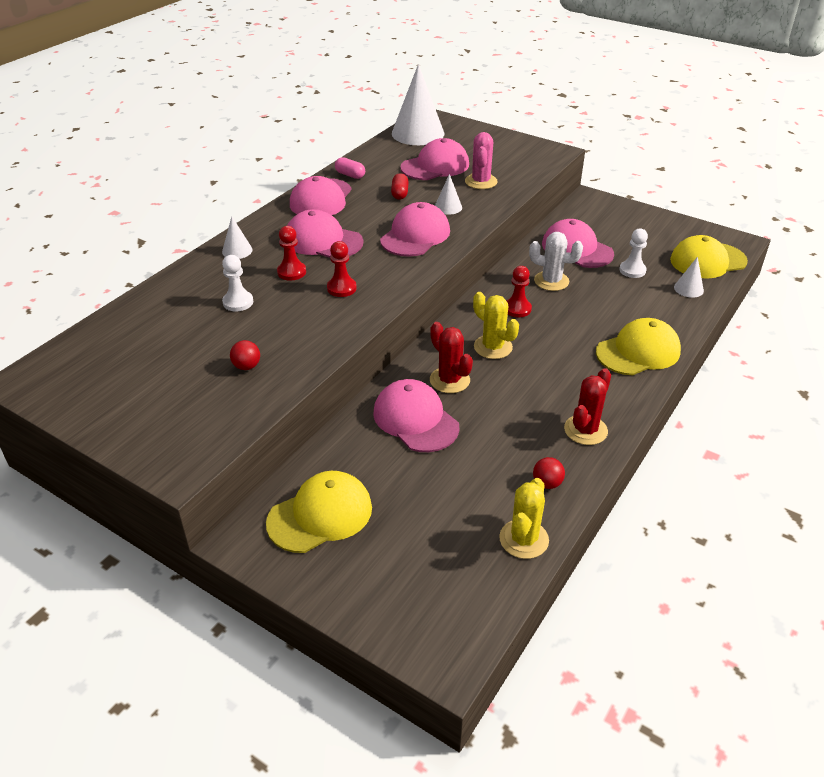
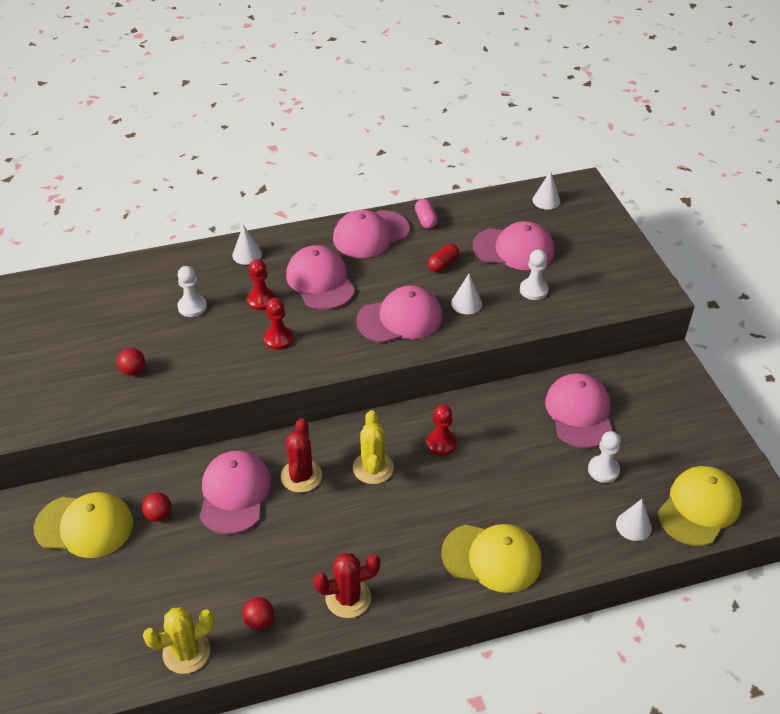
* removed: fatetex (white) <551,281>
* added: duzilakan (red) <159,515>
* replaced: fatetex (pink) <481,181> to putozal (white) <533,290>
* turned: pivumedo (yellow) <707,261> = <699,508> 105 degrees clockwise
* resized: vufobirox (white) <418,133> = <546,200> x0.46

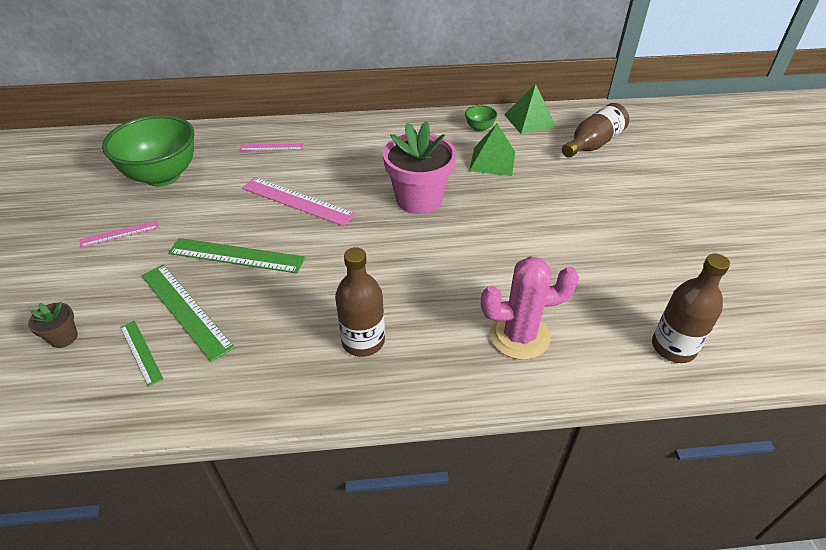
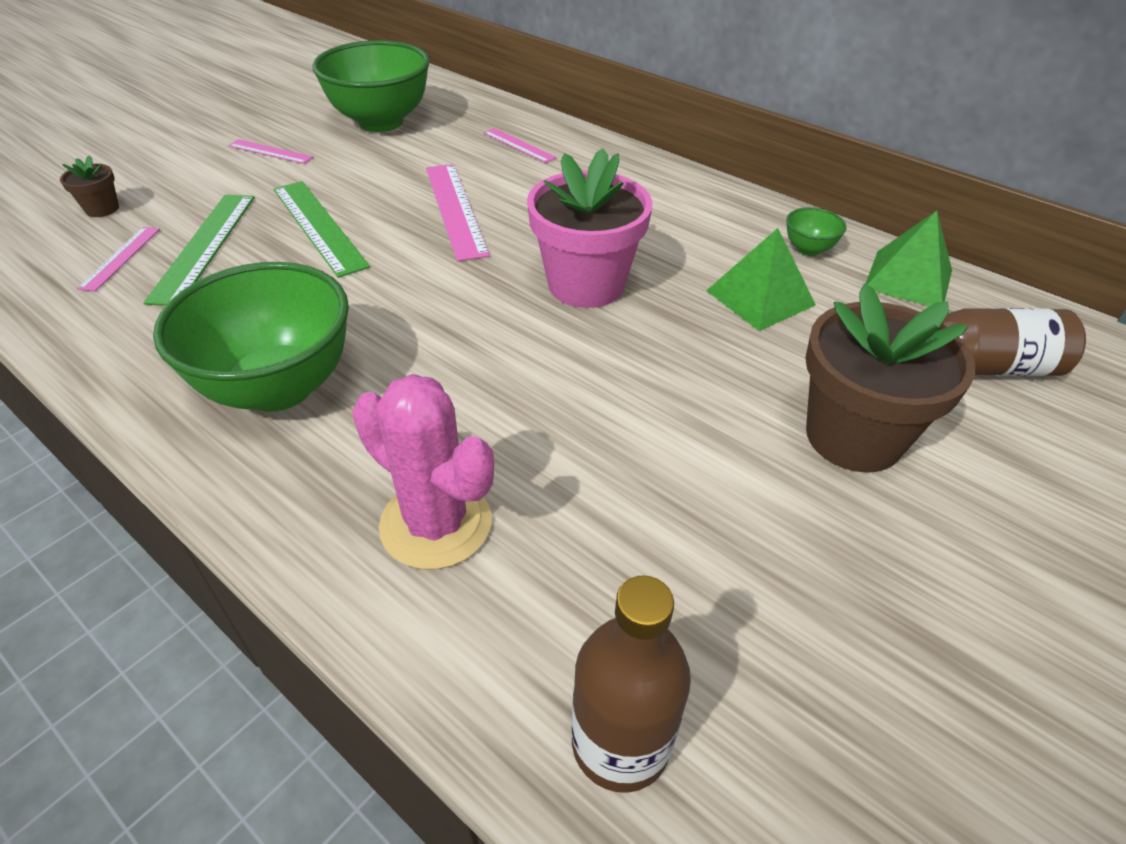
* added: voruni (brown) <853,436>
* replaced: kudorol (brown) <363,341> to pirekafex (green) <278,387>
* recoloured: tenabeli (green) <141,352> to tenabeli (pink) <120,258>

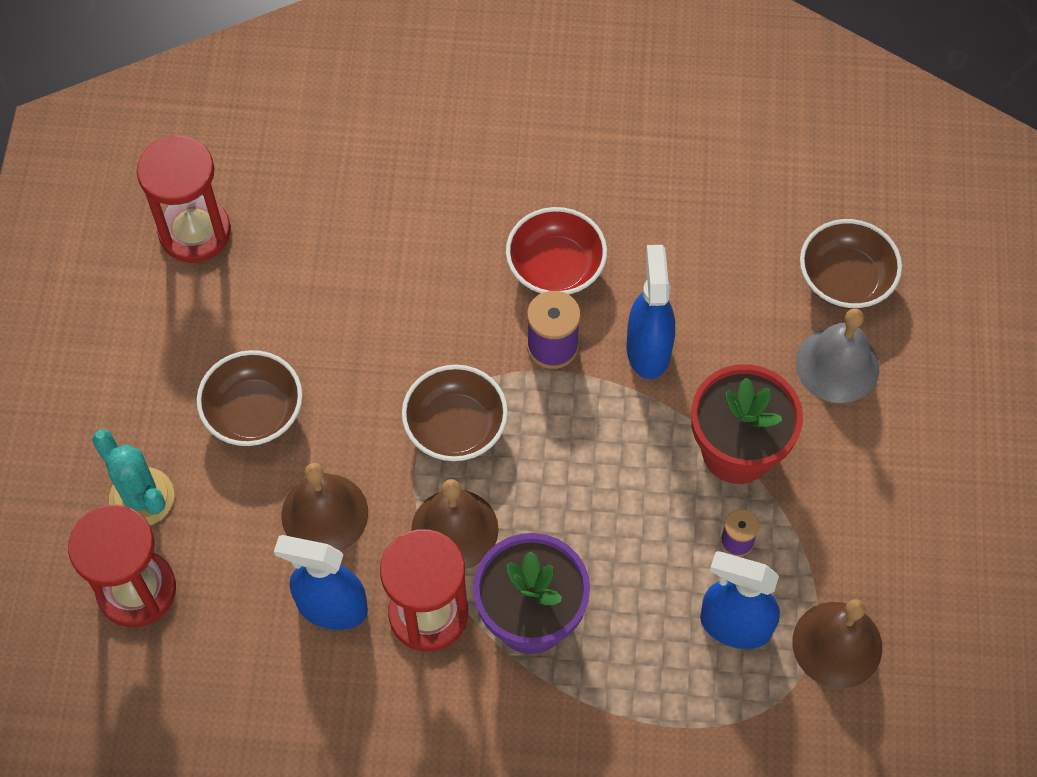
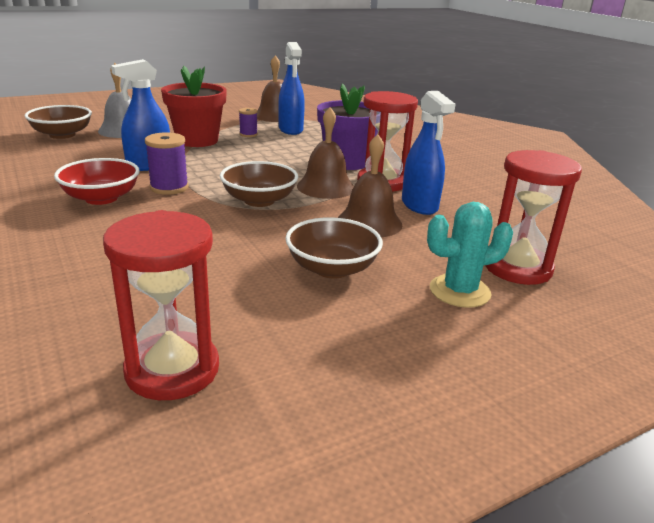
* turned: fatetex (turquoise) <142,497> = <459,291> 60 degrees clockwise

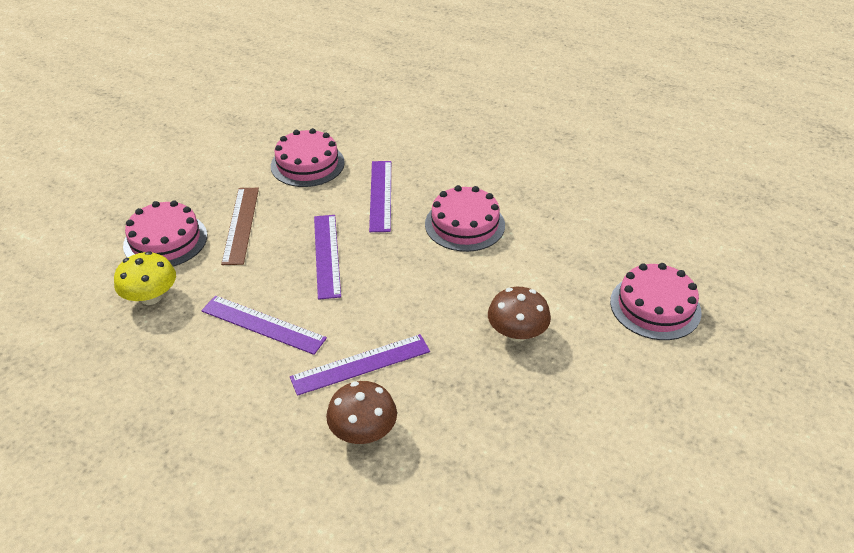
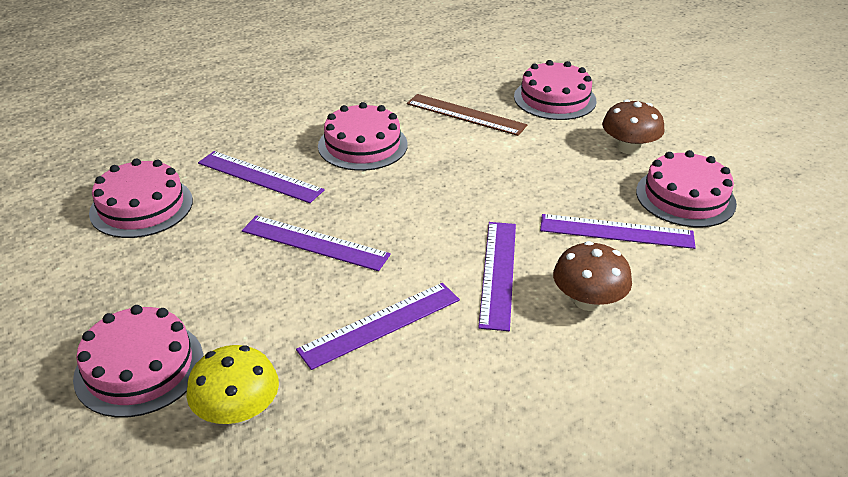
* added: tenabeli (purple) <616,231>
* added: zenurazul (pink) <685,197>
* moved: tenabeli (brown) <241,225> to <465,114>
* moved: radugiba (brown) <517,333> to <629,148>

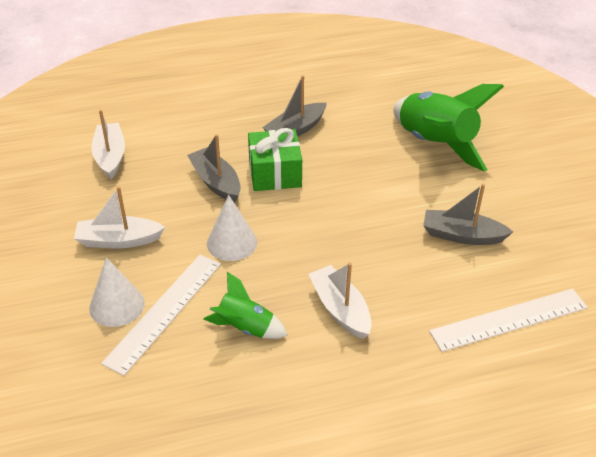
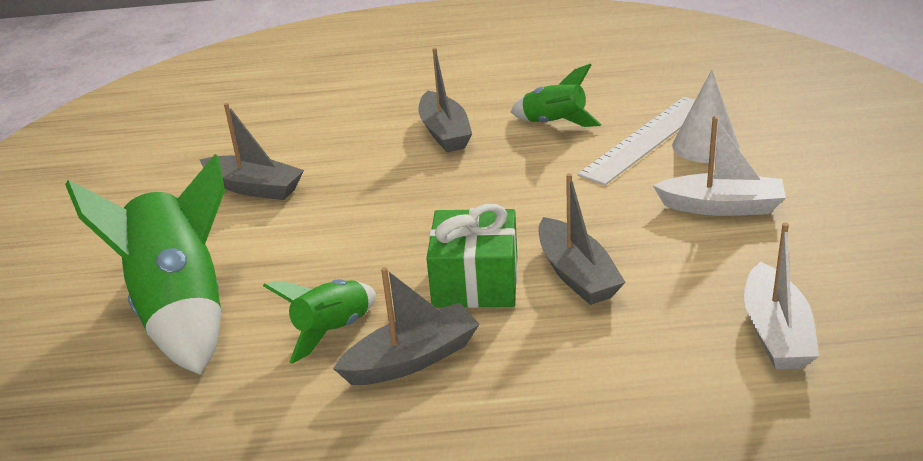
* removed: vufobirox (white) <232,242>
* removed: tenabeli (white) <509,319>
* added: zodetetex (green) <332,331>
* recoloured: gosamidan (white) <340,309> to gosamidan (grey) <444,133>

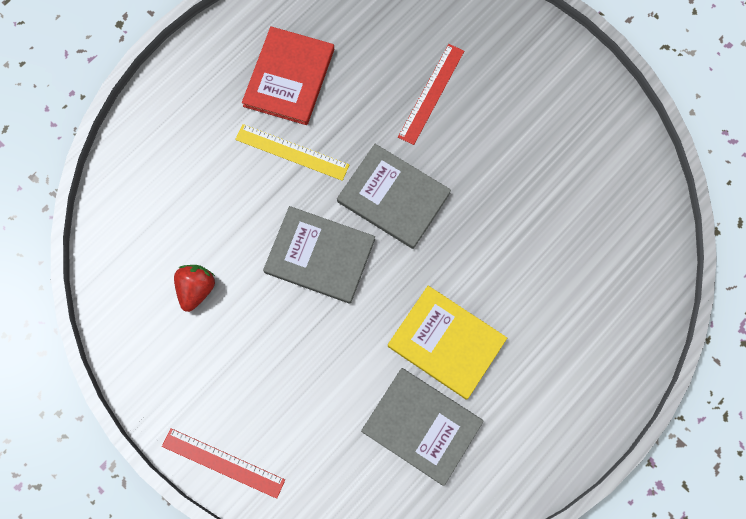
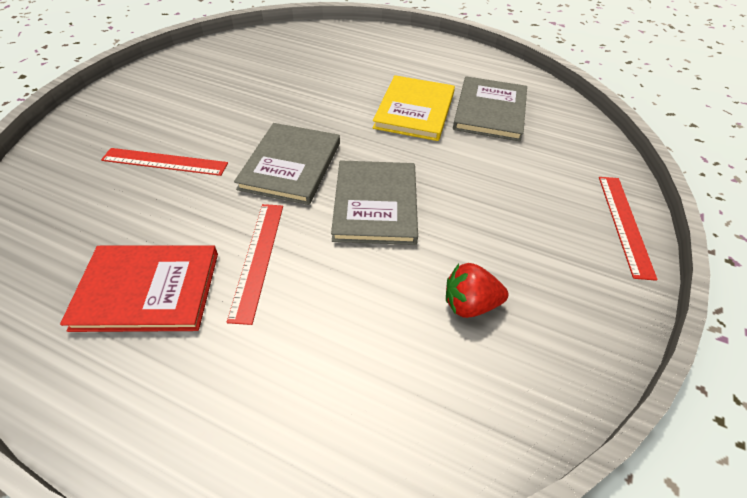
* recoloured: tenabeli (yellow) <292,152> to tenabeli (red) <257,258>

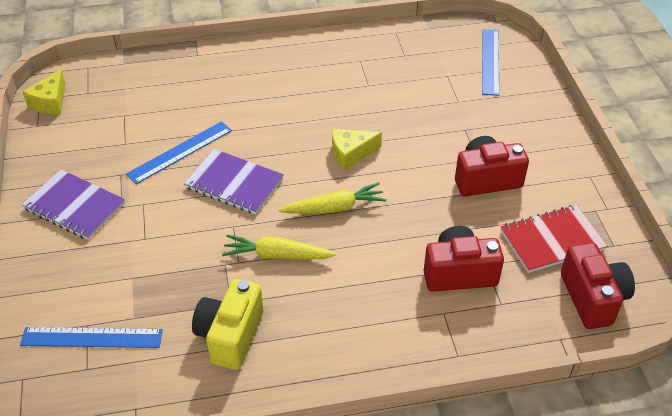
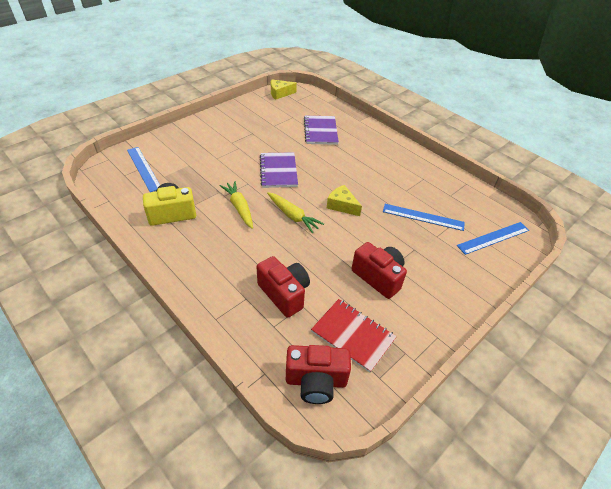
* moved: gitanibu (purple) <74,206> to <320,131>
* moved: tenabeli (blue) <180,152> to <423,217>
* turned: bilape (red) <592,298> = <316,381> 45 degrees clockwise

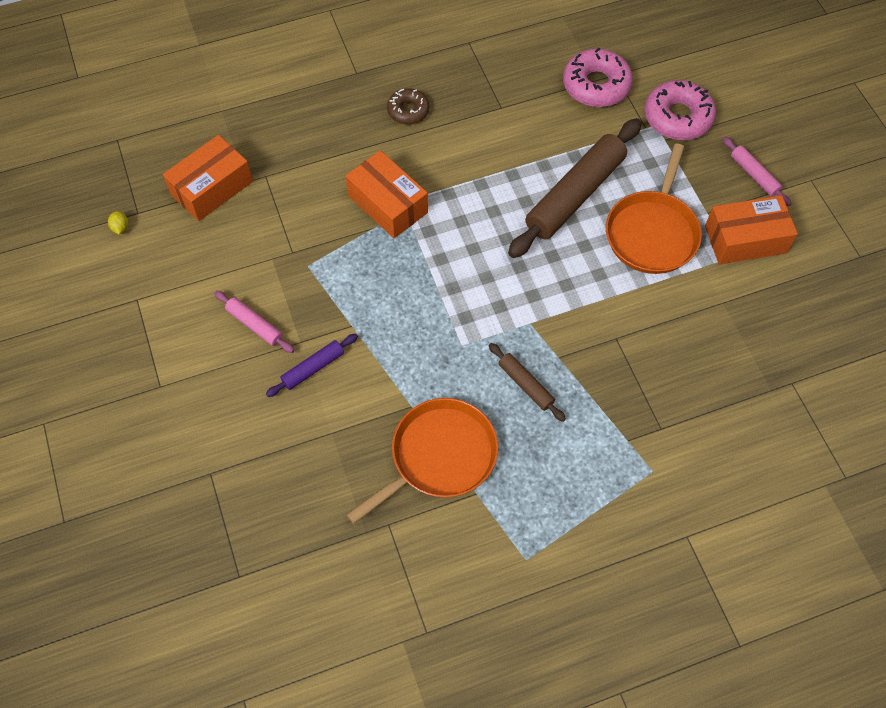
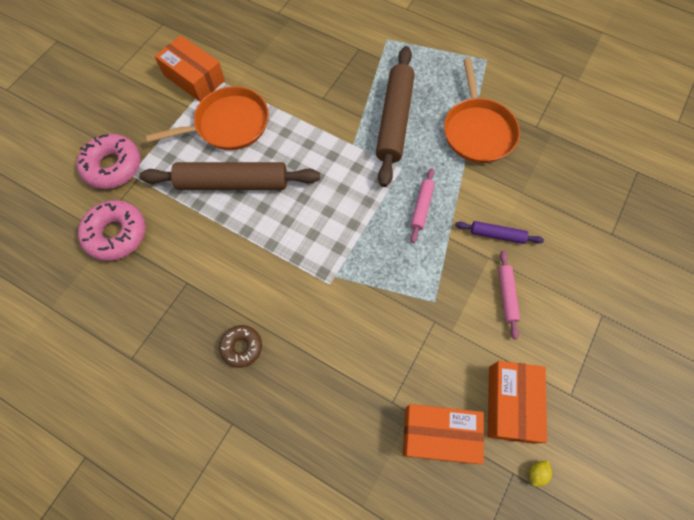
* moved: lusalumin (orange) <388,204> to <510,404>
* moved: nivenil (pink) <754,175> to <421,207>
* turned: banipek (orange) <439,456> = <477,130> 105 degrees counterclockwise
* resized: nivenil (brown) <525,385> = <394,120> x2.11

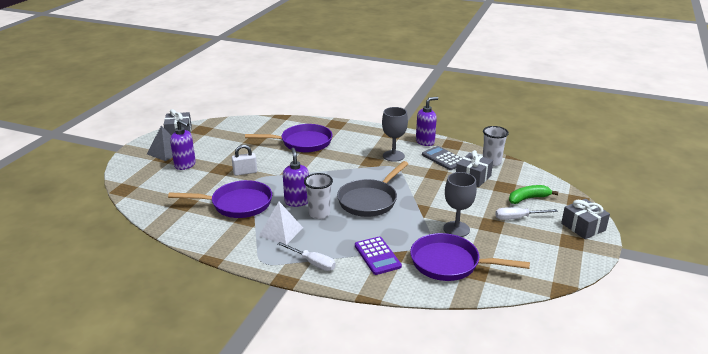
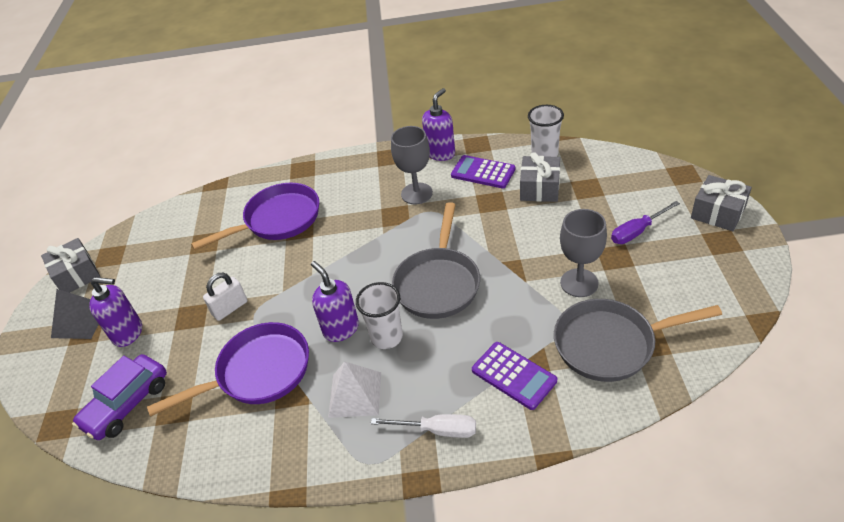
* removed: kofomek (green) <528,198>
* added: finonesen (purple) <127,404>
* recoloured: banipek (purple) <449,263> to banipek (grey) <610,344>
* recoloured: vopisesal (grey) <443,159> to vopisesal (purple) <483,172>
* recoloured: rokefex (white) <518,218> to rokefex (purple) <637,231>

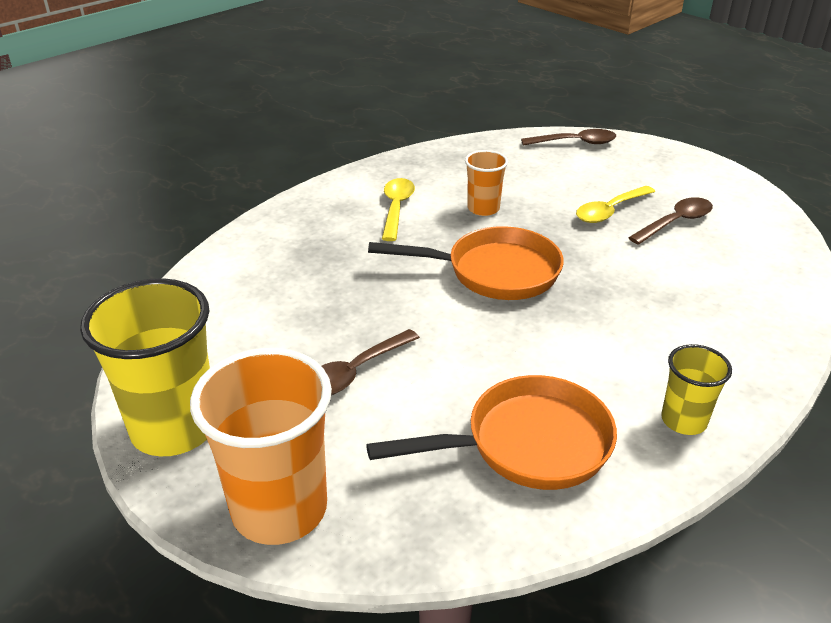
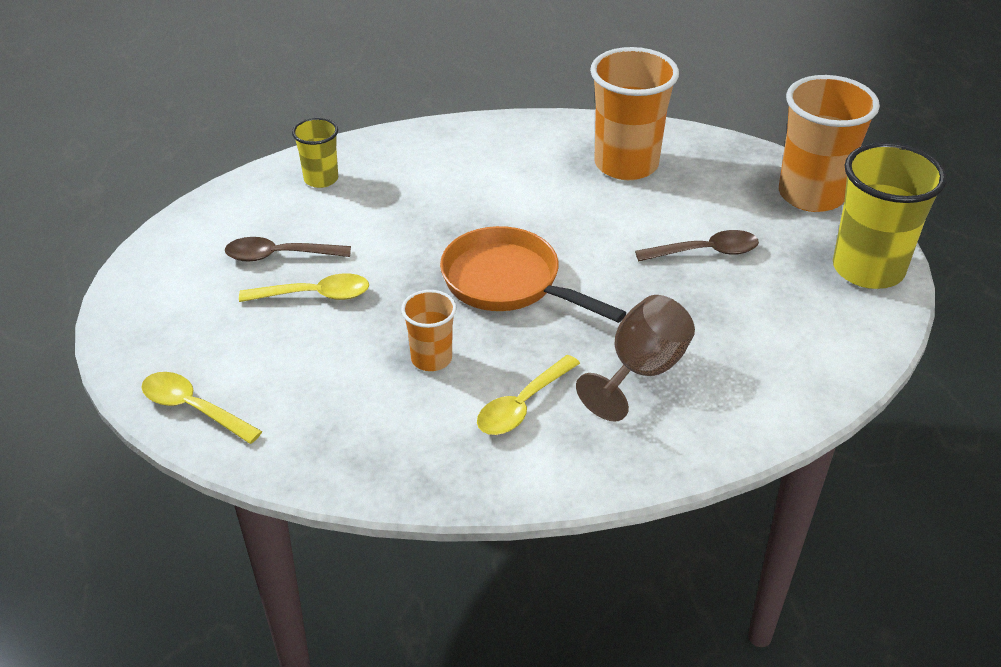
* added: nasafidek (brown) <641,371>
* moved: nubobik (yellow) <683,420> to <321,179>
* replaced: banipek (orange) <527,444> to nubobik (orange) <626,164>
* recoloured: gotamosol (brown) <575,143> to gotamosol (yellow) <193,408>

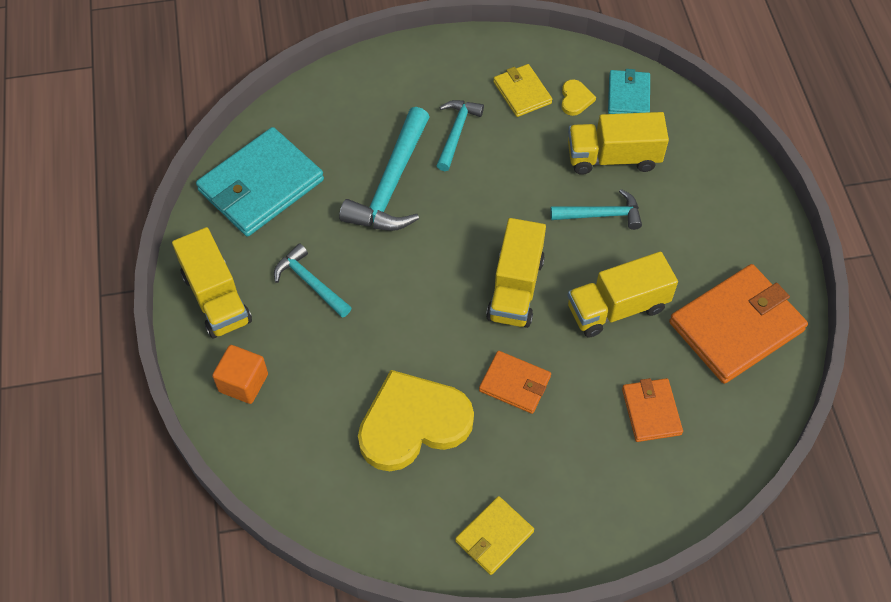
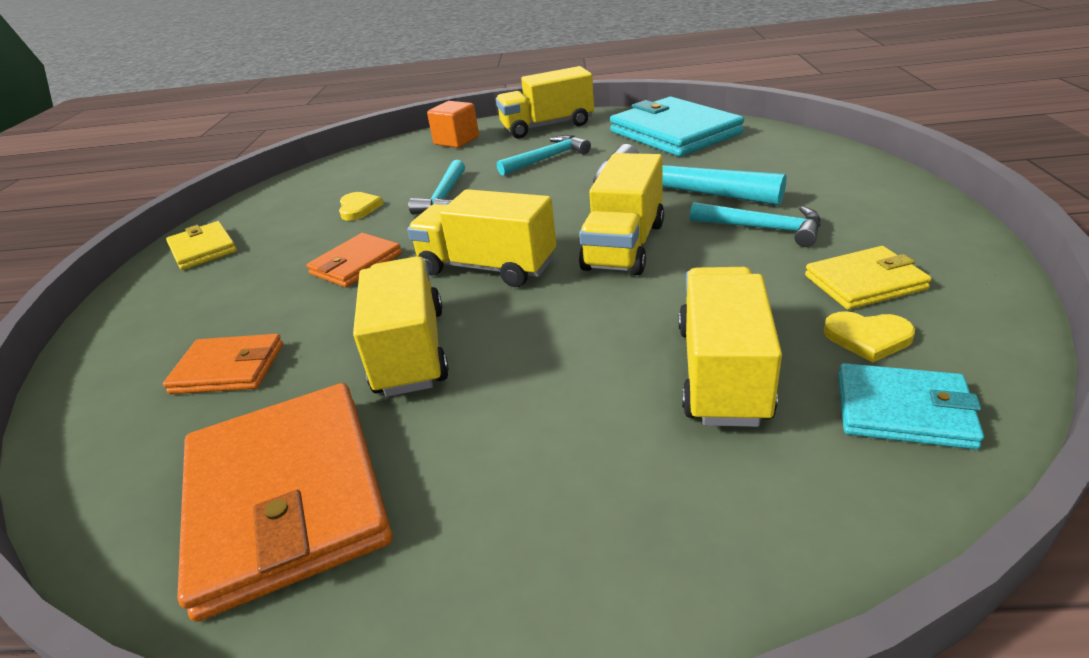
* added: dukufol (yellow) <624,246>
* moved: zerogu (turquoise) <601,215> to <444,197>
* resized: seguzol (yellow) <413,423> = <358,208> x0.41

